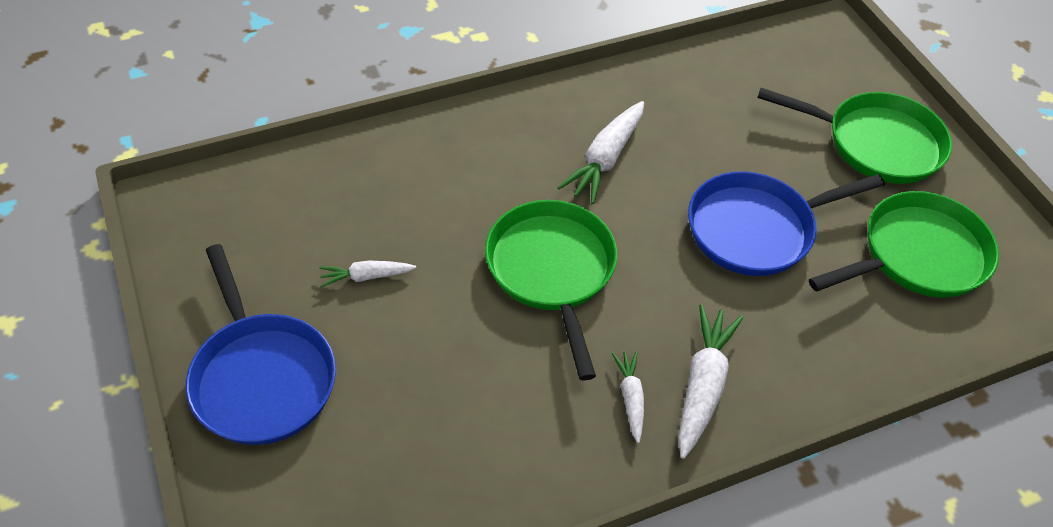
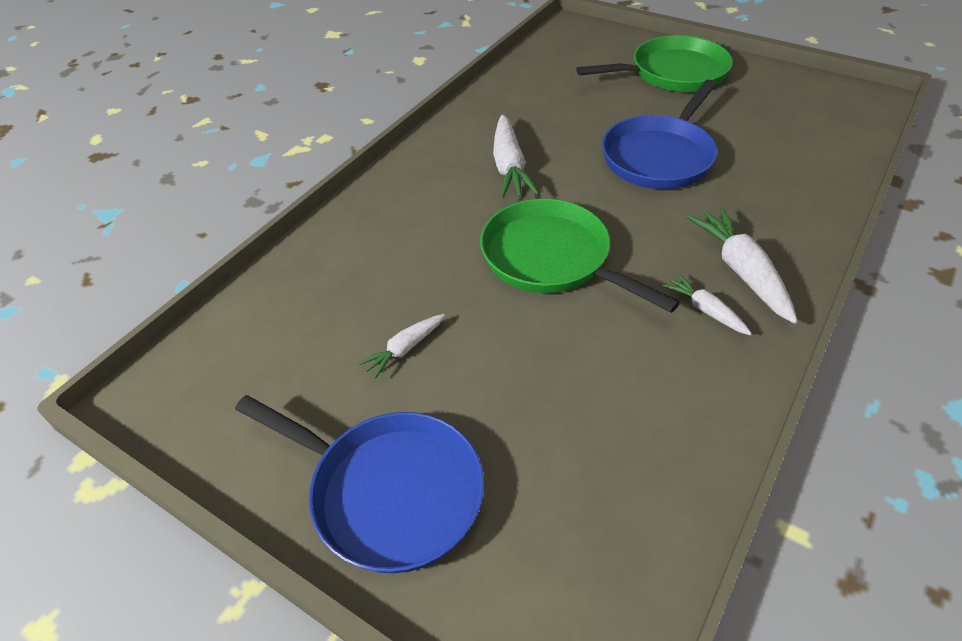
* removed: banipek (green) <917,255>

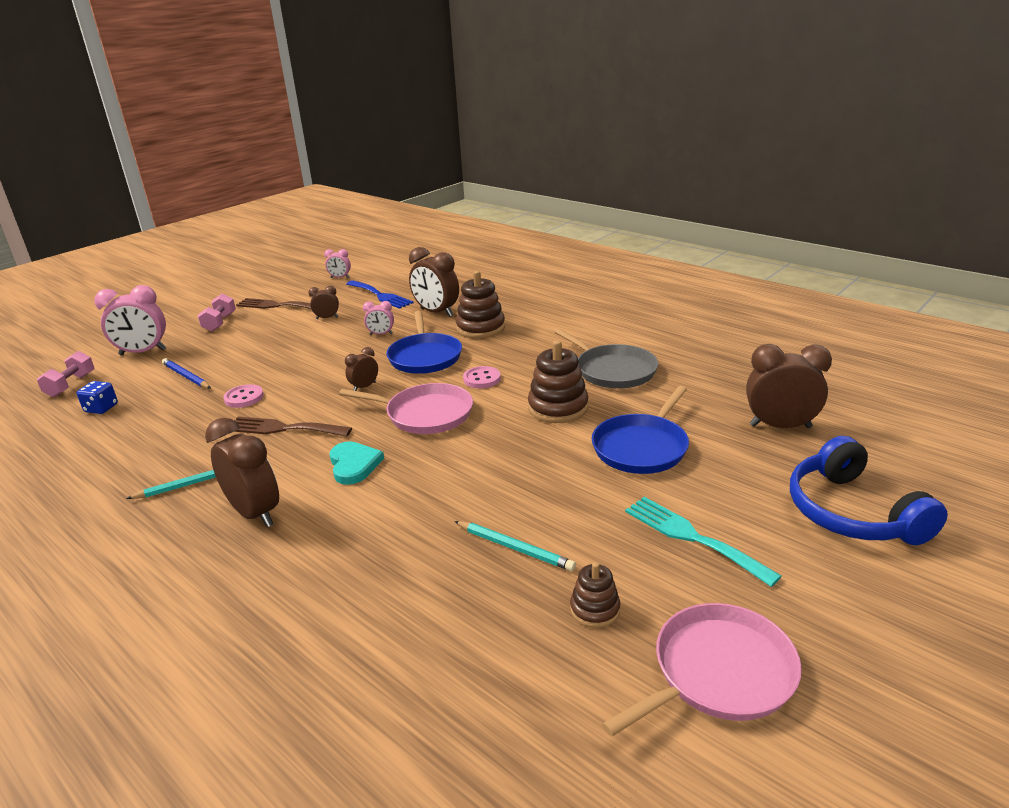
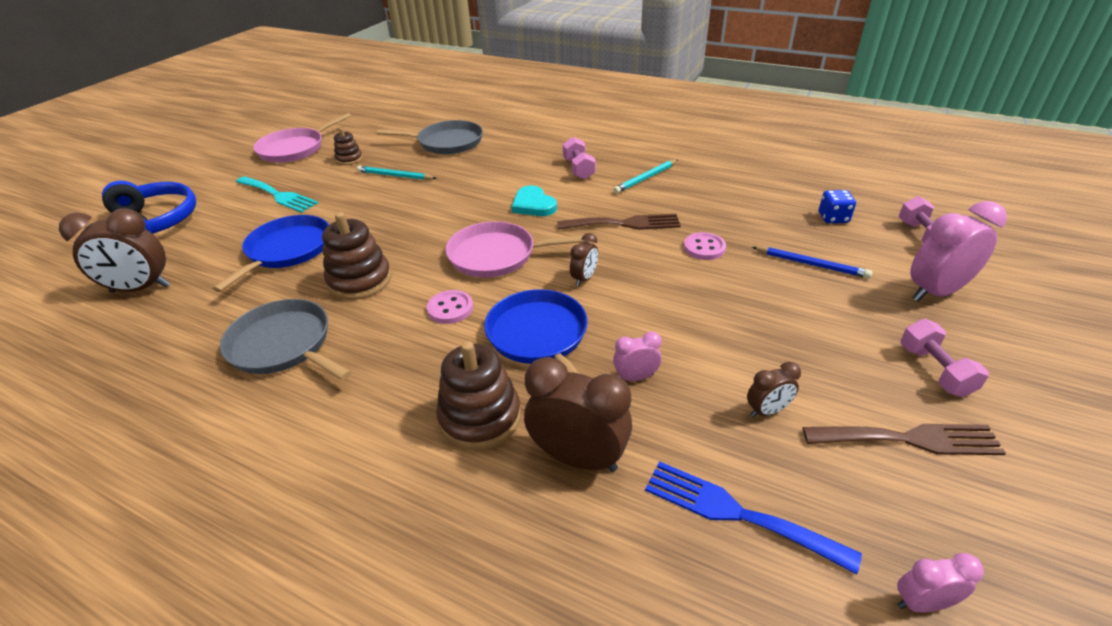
* added: banipek (grey) <447,142>
* replaced: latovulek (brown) <255,513> to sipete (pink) <579,169>

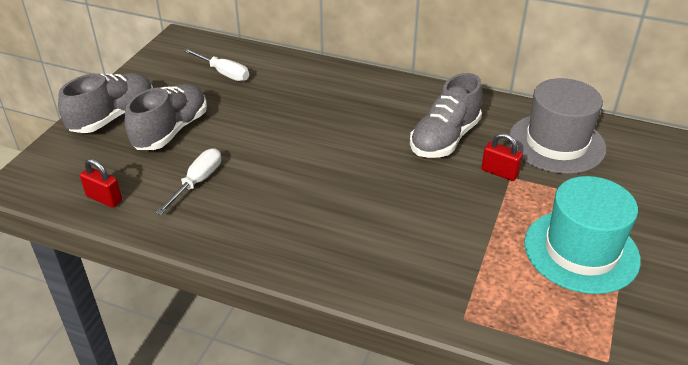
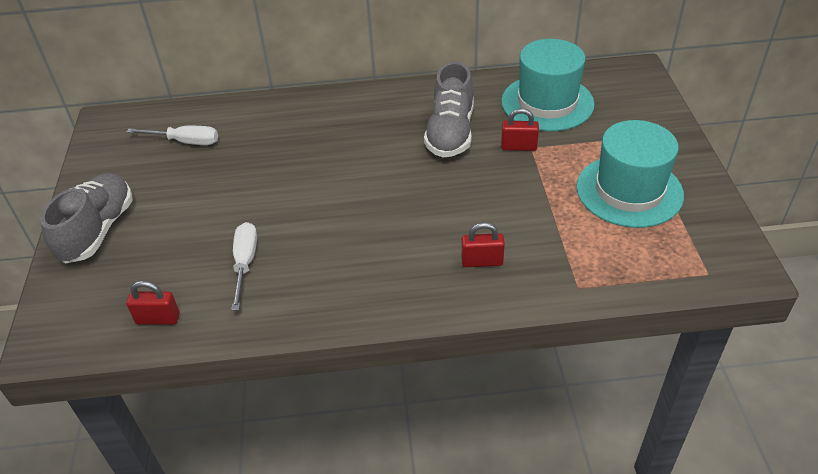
* removed: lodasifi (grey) <171,131>
* added: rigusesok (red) <482,261>
* recoloured: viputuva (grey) <556,143> to viputuva (turquoise) <547,103>

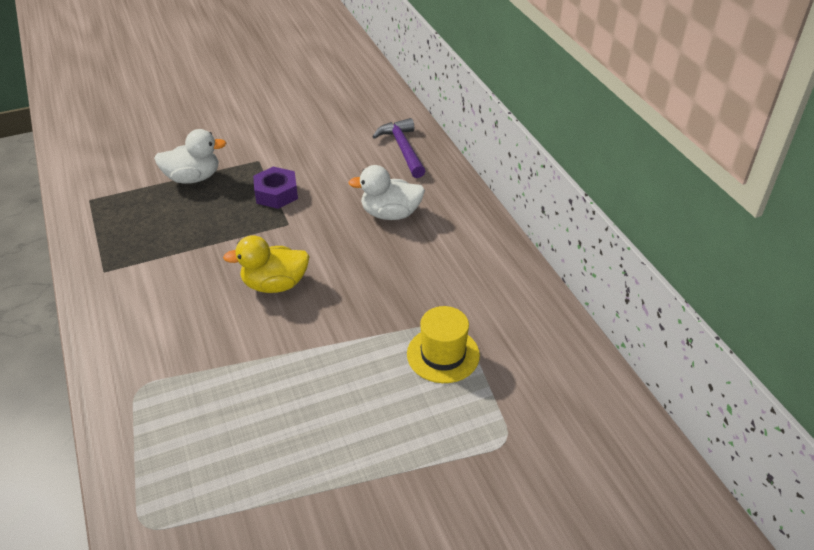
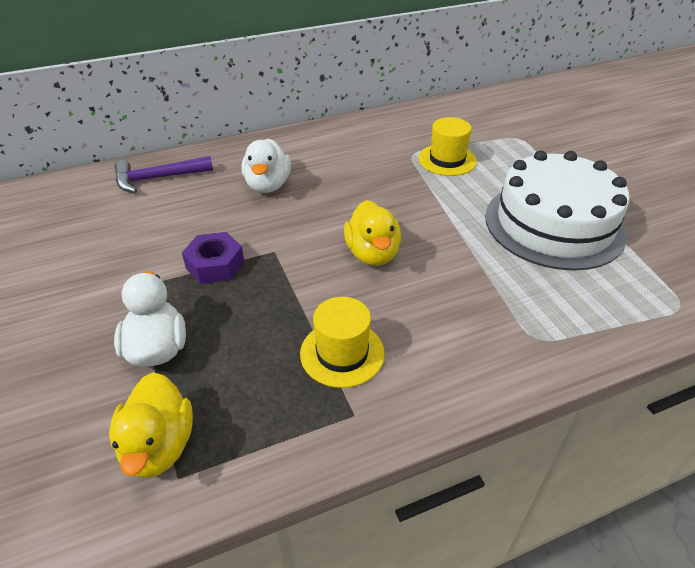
* added: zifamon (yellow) <159,446>
* added: viputuva (yellow) <342,353>
* added: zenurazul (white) <554,224>

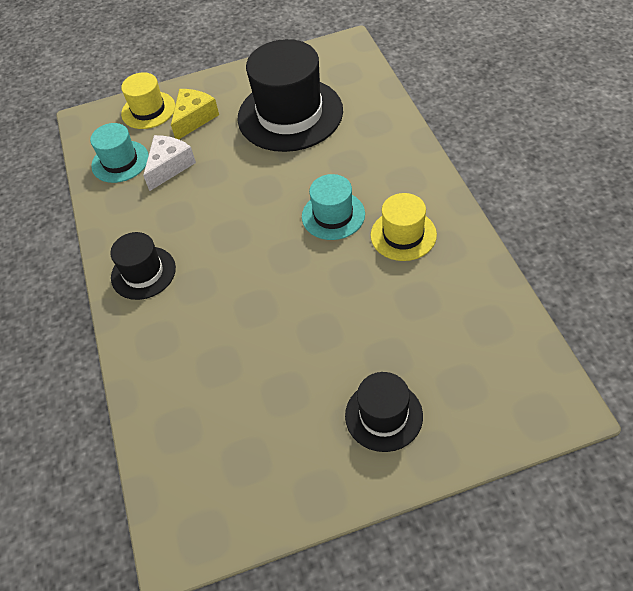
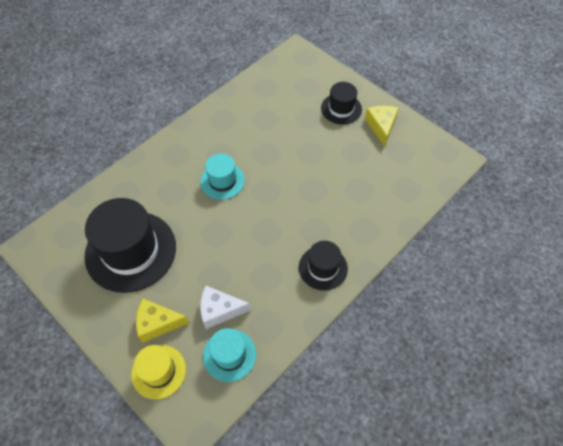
* removed: viputuva (yellow) <403,235>
* added: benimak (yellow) <381,126>

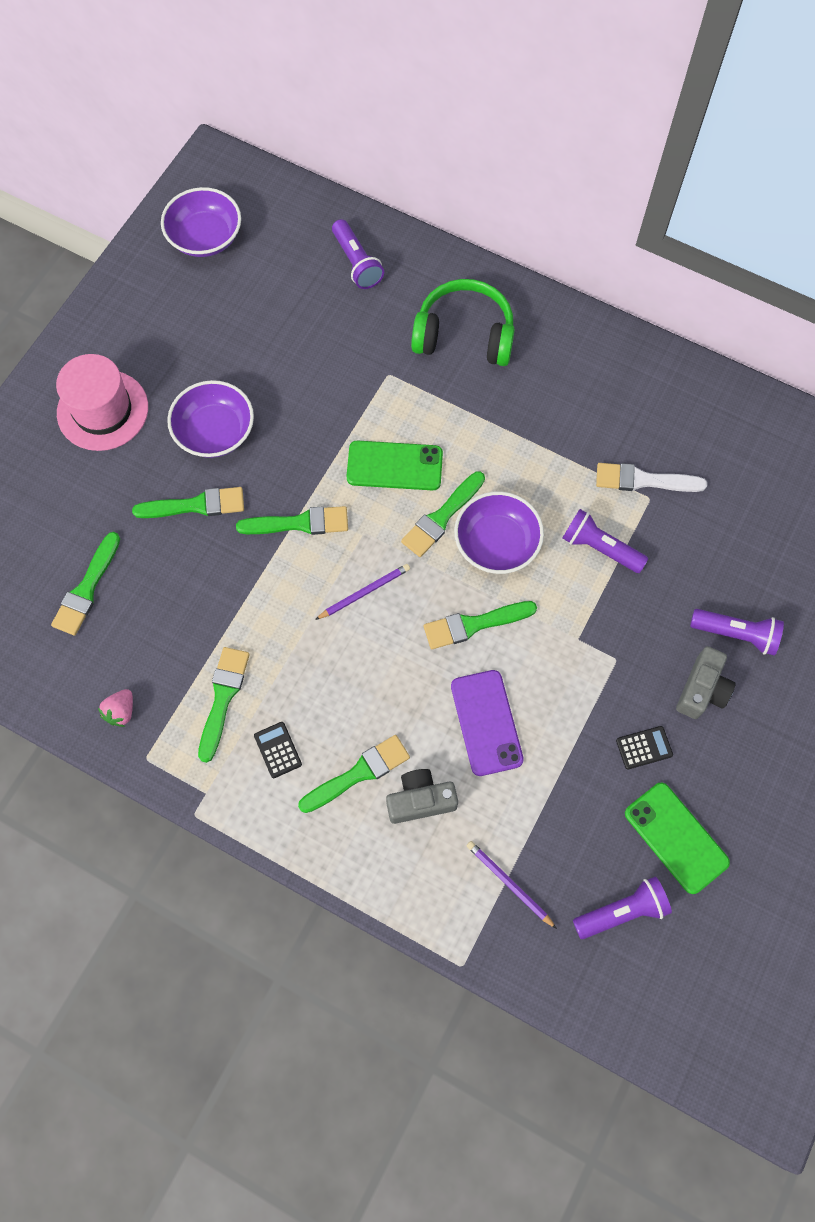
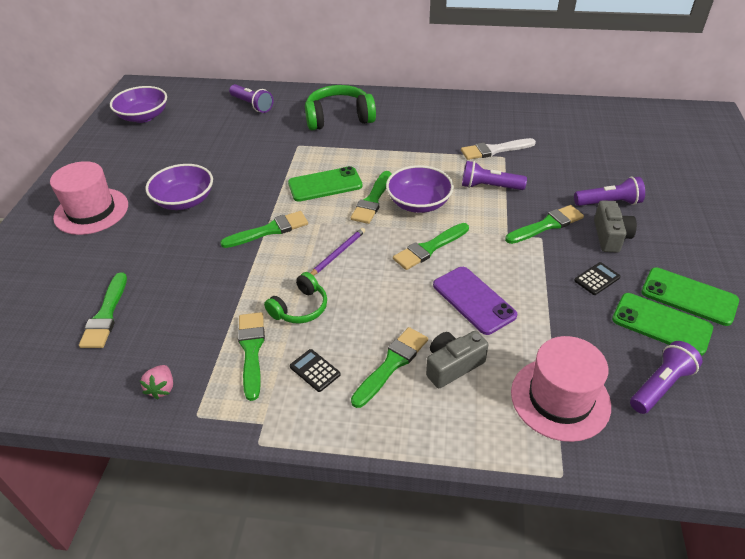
* added: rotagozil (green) <300,308>
* added: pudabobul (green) <689,296>
* moved: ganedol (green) <196,505> to <547,225>
* replaced: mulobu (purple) <509,883> to viputuva (pink) <560,398>

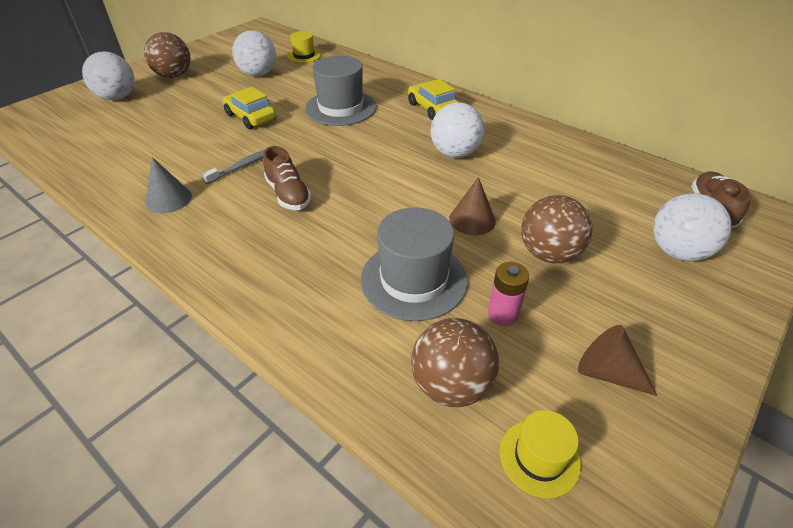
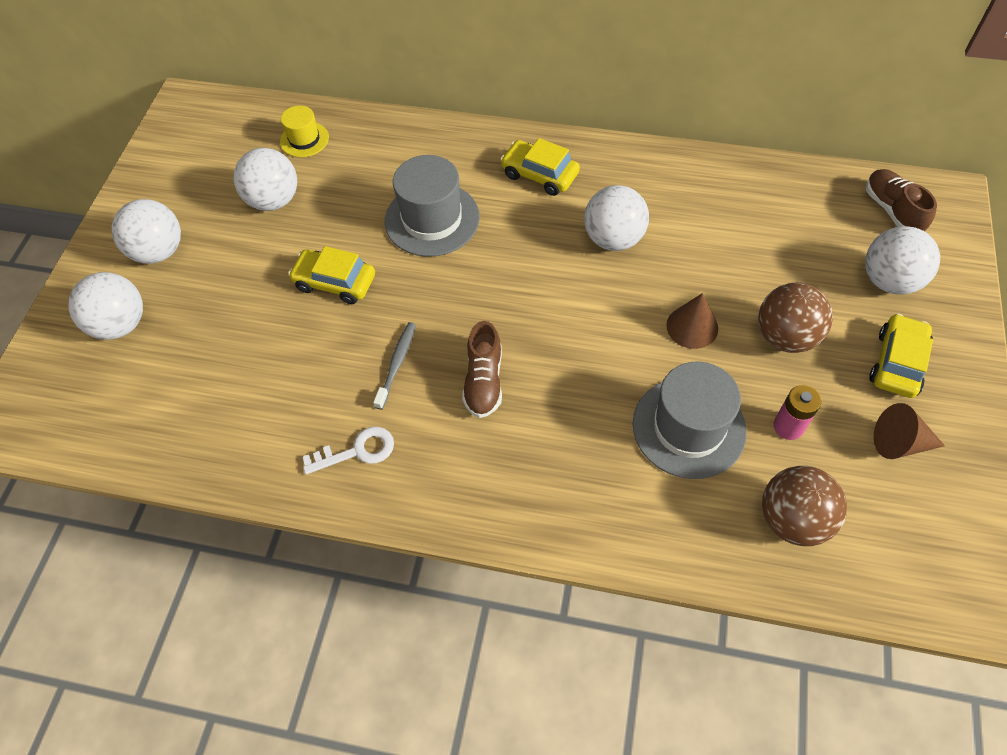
* removed: viputuva (yellow) <539,457>
* added: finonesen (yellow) <897,363>
* replaced: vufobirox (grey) <168,199> to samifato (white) <357,451>
* recoloured: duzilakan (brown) <174,76> to duzilakan (white) <159,251>
* turned: lodasifi (brown) <288,194> = <484,381> 60 degrees clockwise

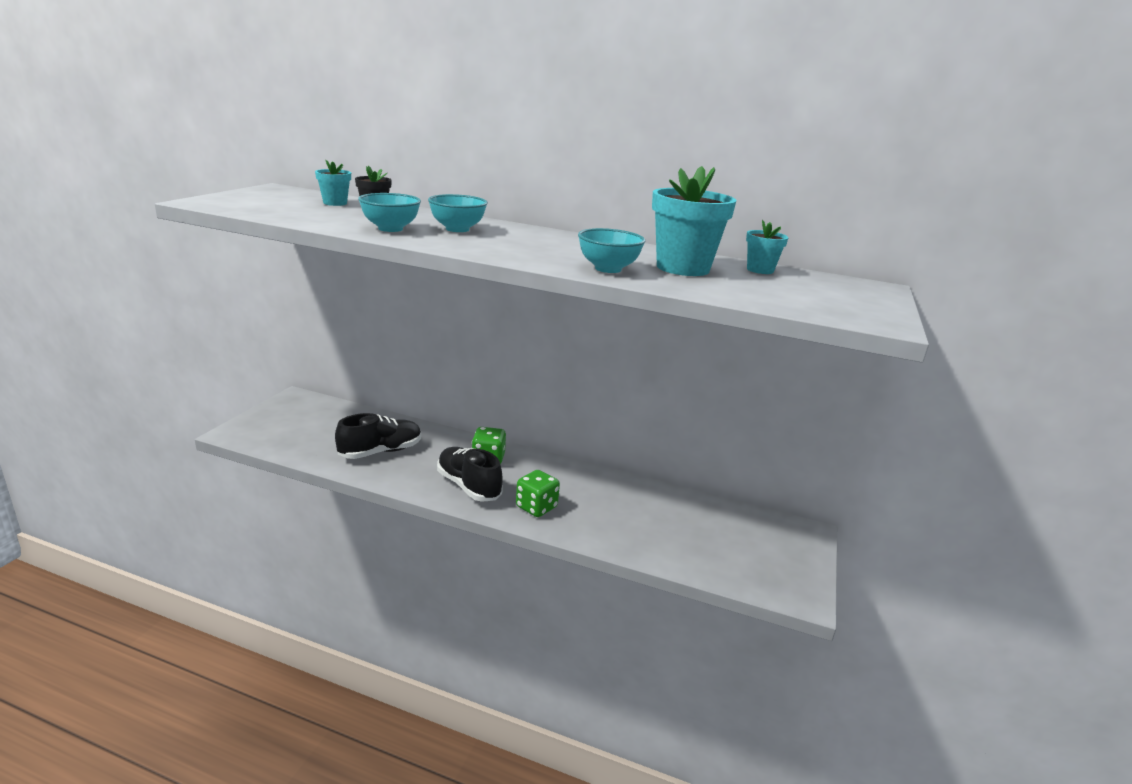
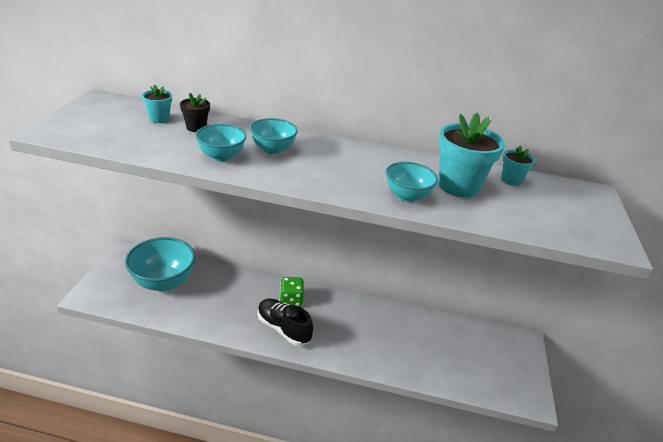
* removed: lodasifi (black) <380,452>
* removed: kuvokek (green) <536,507>
* added: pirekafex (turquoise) <163,282>

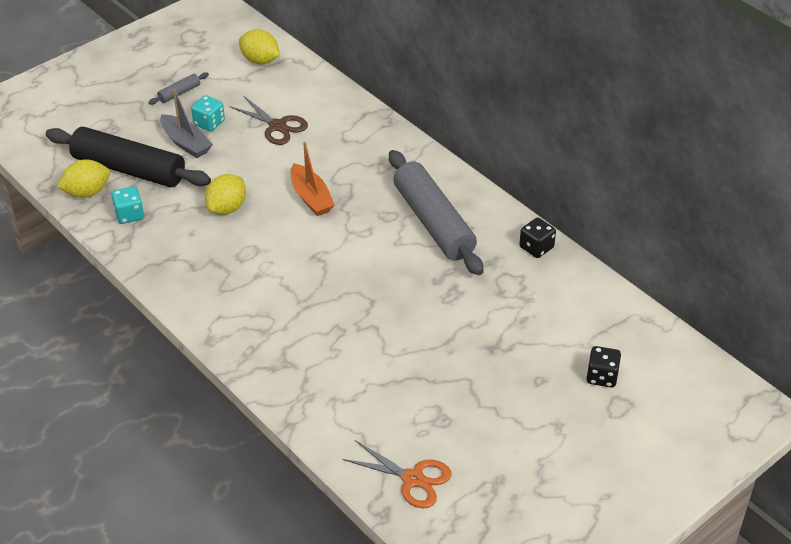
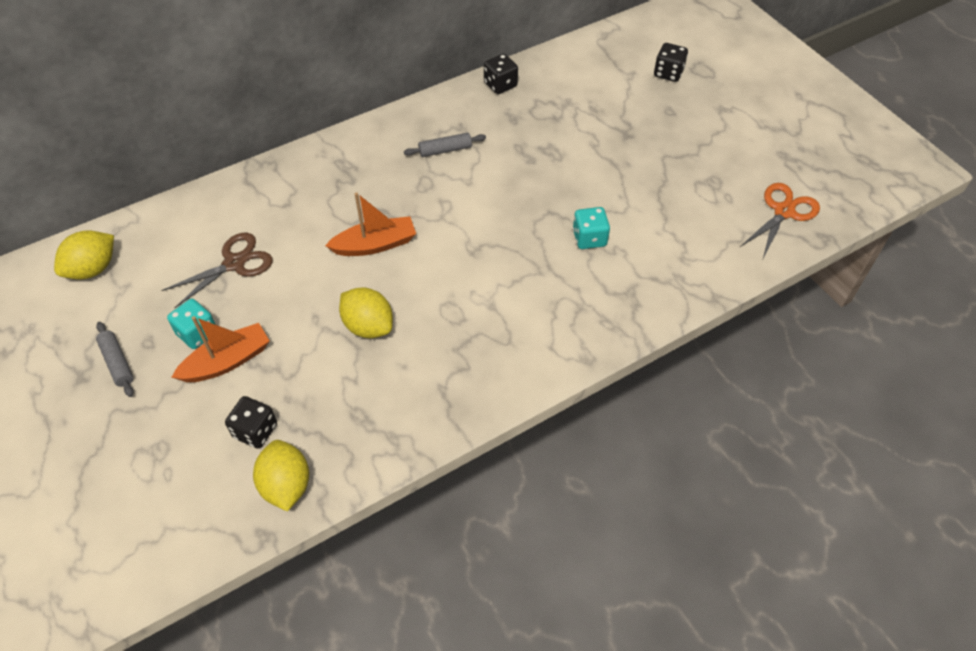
* moved: kuvokek (turquoise) <129,215> to <589,238>
* replaced: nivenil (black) <129,169> to kuvokek (black) <255,431>
* recoloured: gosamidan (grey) <186,143> to gosamidan (orange) <227,361>
* resized: nivenil (grey) <433,222> = <445,150> x0.41

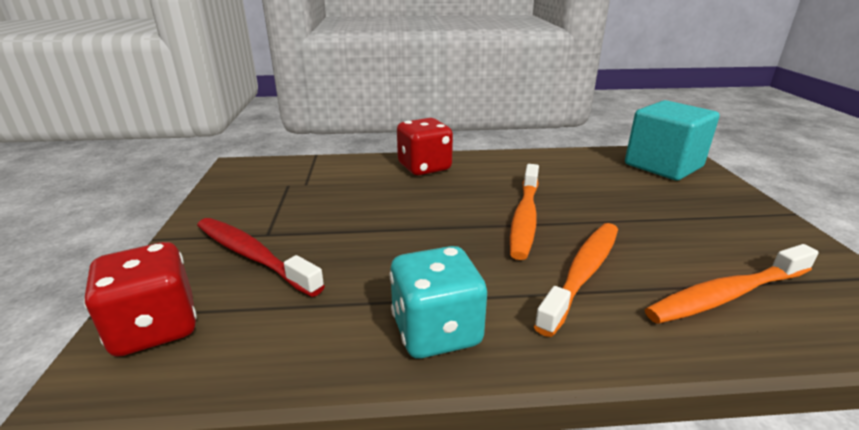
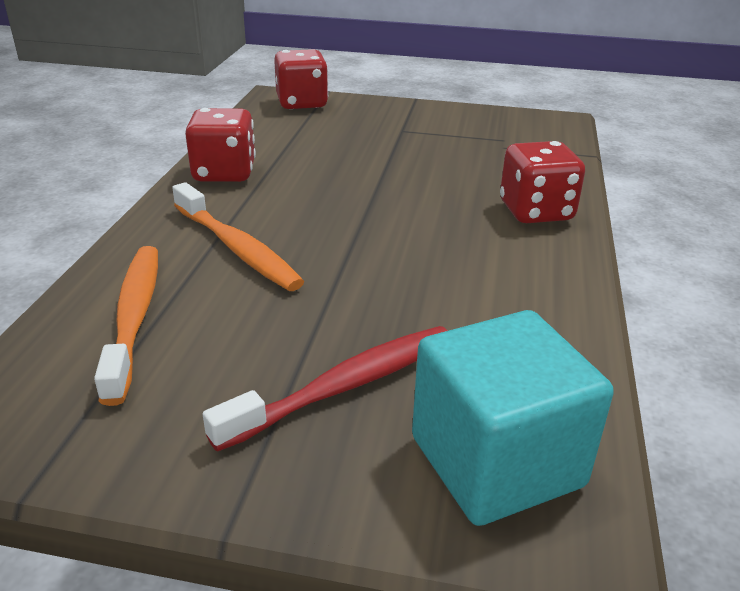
* removed: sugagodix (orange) <525,218>
* moved: sugagodix (red) <252,256> to <345,386>
* recoloured: kuvokek (turquoise) <436,331> to kuvokek (red) <224,173>

